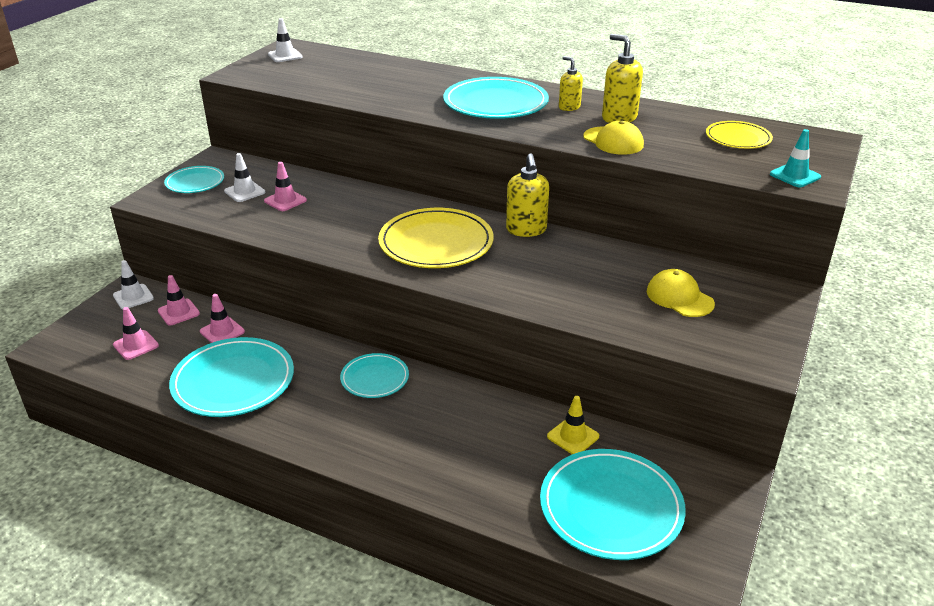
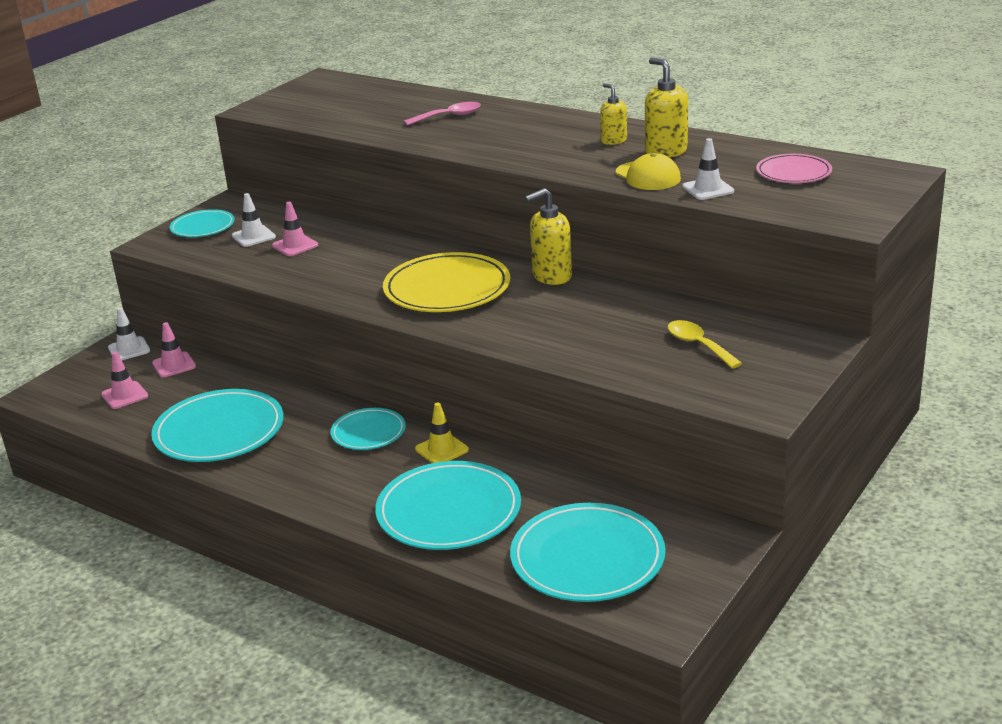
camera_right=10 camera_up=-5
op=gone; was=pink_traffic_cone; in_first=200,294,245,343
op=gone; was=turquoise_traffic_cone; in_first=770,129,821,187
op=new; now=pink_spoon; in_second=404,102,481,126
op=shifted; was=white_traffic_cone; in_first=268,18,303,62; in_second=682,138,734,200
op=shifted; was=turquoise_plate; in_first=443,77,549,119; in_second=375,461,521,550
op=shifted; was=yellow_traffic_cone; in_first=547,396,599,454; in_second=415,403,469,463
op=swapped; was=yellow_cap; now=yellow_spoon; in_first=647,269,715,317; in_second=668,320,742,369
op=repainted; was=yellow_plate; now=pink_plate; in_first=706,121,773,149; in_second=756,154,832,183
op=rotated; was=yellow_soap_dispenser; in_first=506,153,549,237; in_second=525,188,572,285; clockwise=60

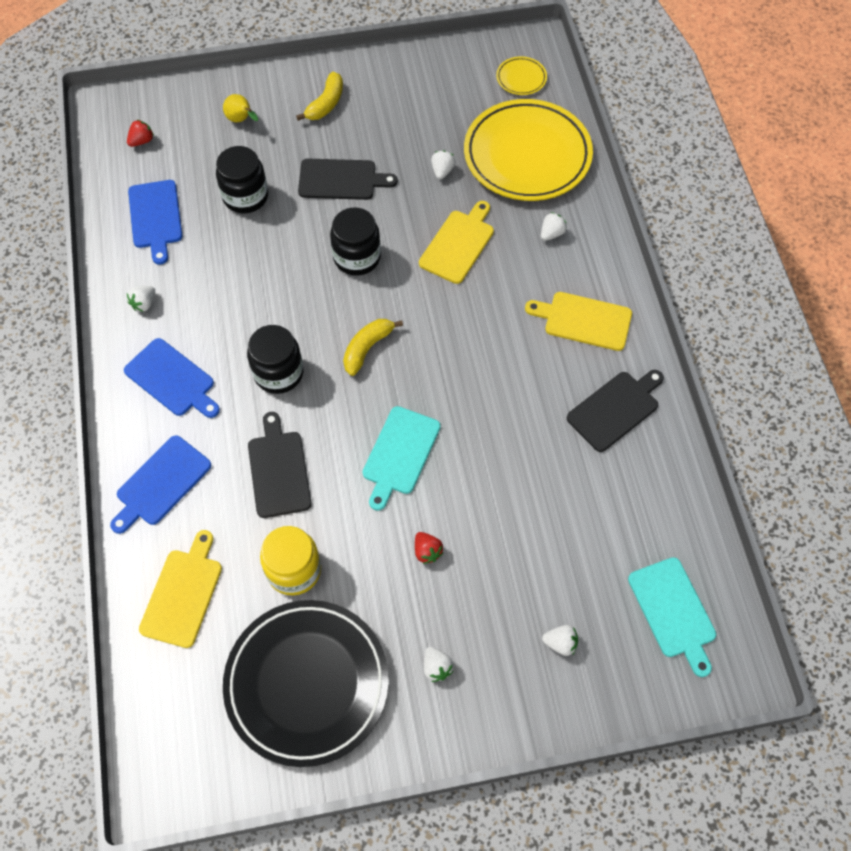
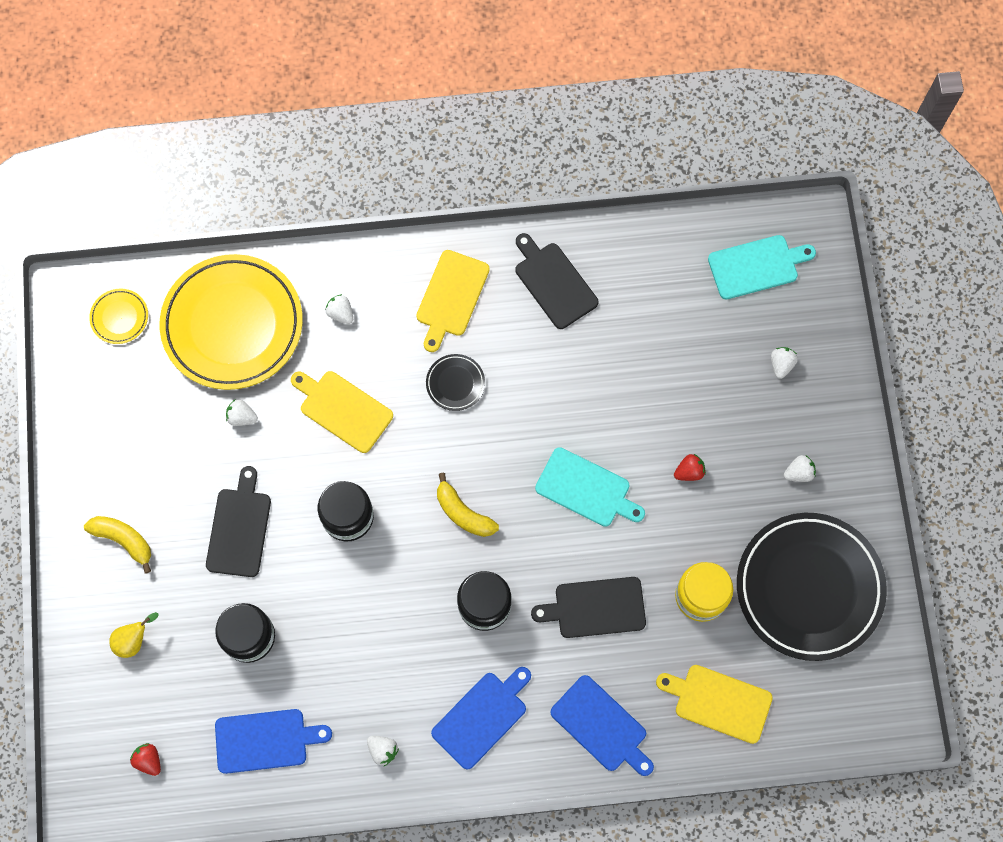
camera_right=-85 camera_up=10
op=new; now=black_plate; in_second=426,354,485,411

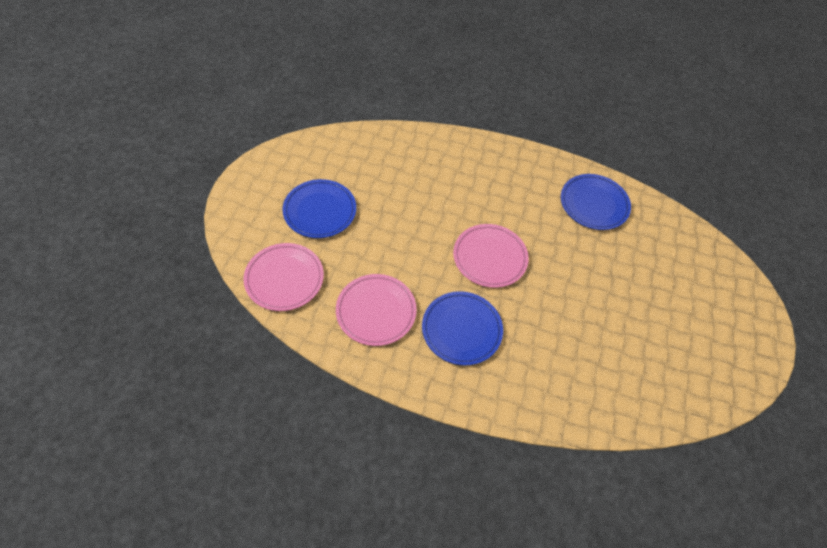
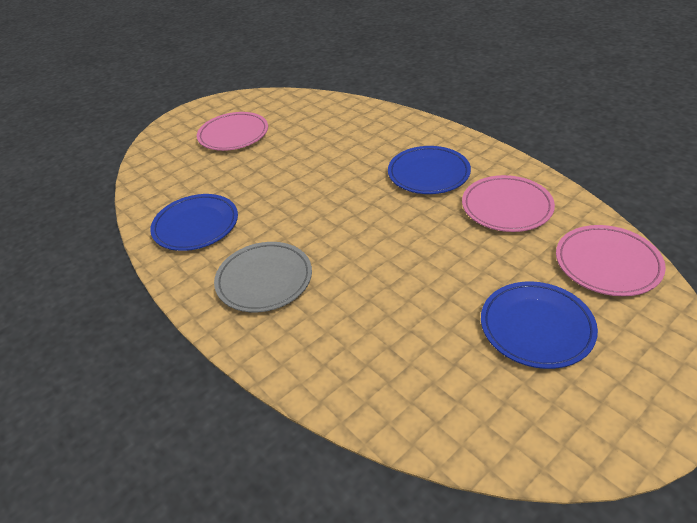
camera_right=-140 camera_up=-15
op=new; now=grey_plate; in_second=214,242,312,312
op=shifted; was=pink_plate; in_first=453,224,529,288; in_second=197,112,268,151

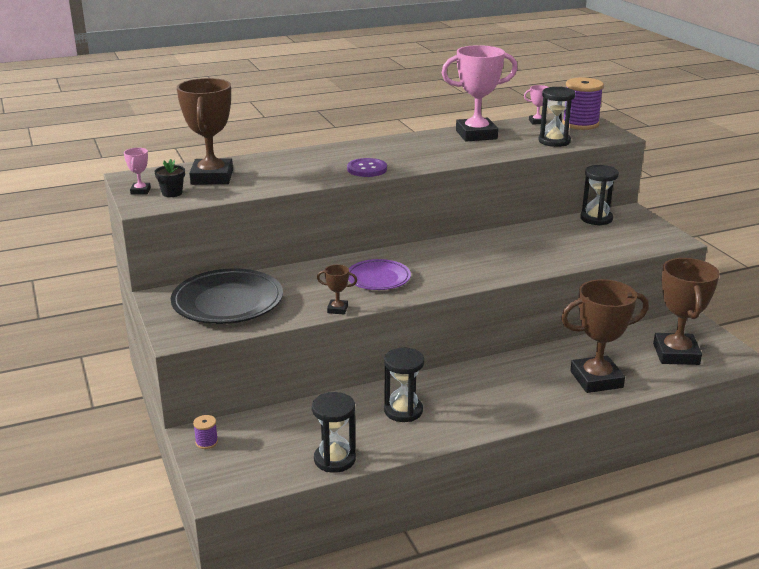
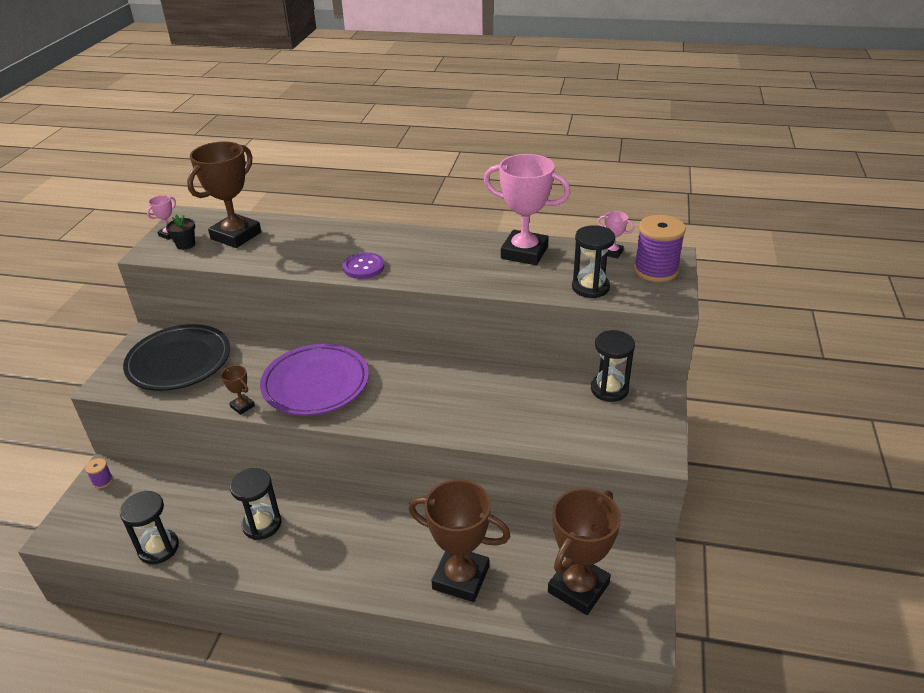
camera_right=35 camera_up=10
op=scaled; was=purple_plate; in_first=348,259,411,290; in_second=260,344,369,415; ratio=1.64

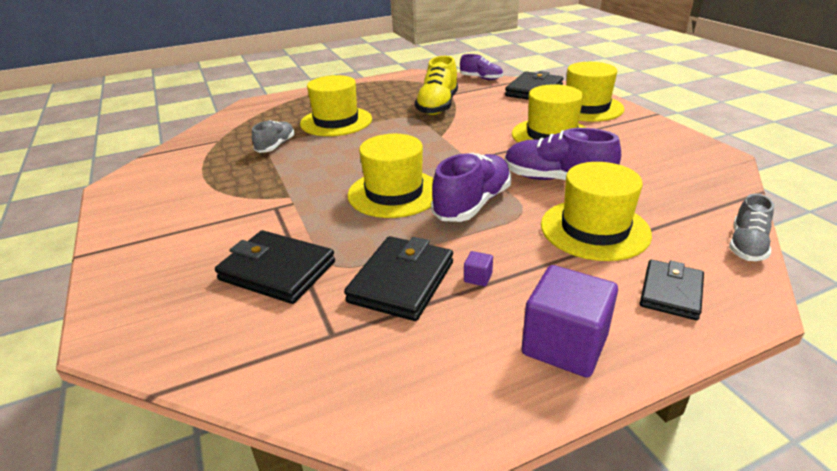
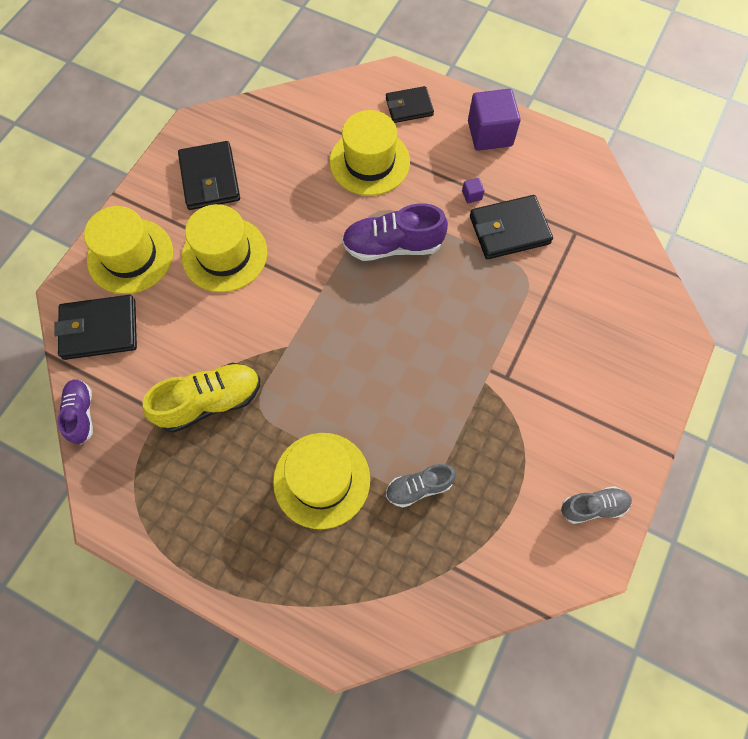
camera_right=-130 camera_up=35
op=gone; was=yellow_hat; in_first=348,134,434,218
op=gone; was=purple_shoe; in_first=505,128,621,180
op=shifted; was=black_wallet; in_first=215,230,335,304; in_second=178,141,240,210
op=shifted; was=grey_shoe; in_first=729,194,774,261; in_second=561,486,632,524

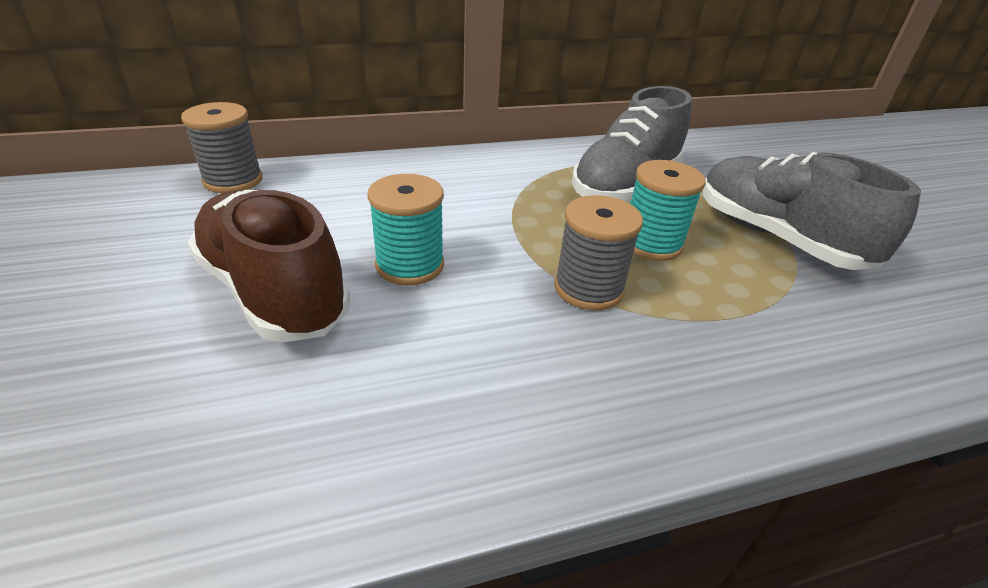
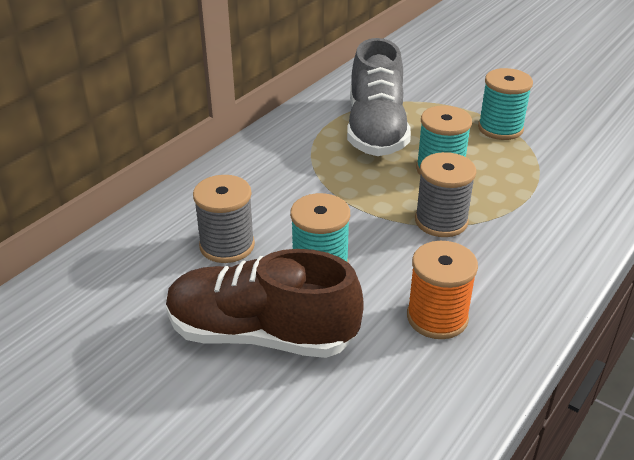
camera_right=-35 camera_up=0
op=new; now=orange_spool; in_second=407,241,478,339
op=shifted; was=grey_spool; in_first=181,102,263,193; in_second=193,175,255,263
op=swapped; was=grey_shoe; now=turquoise_spool; in_first=703,152,921,270; in_second=478,68,533,140

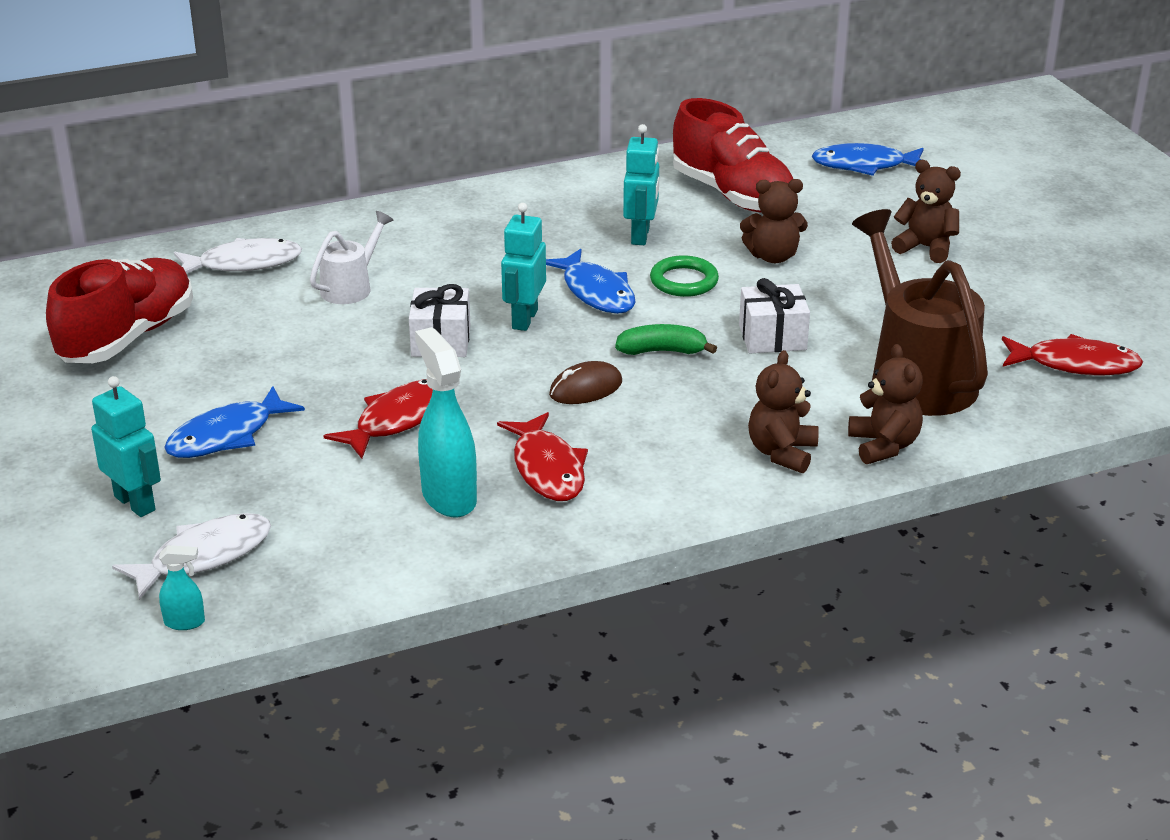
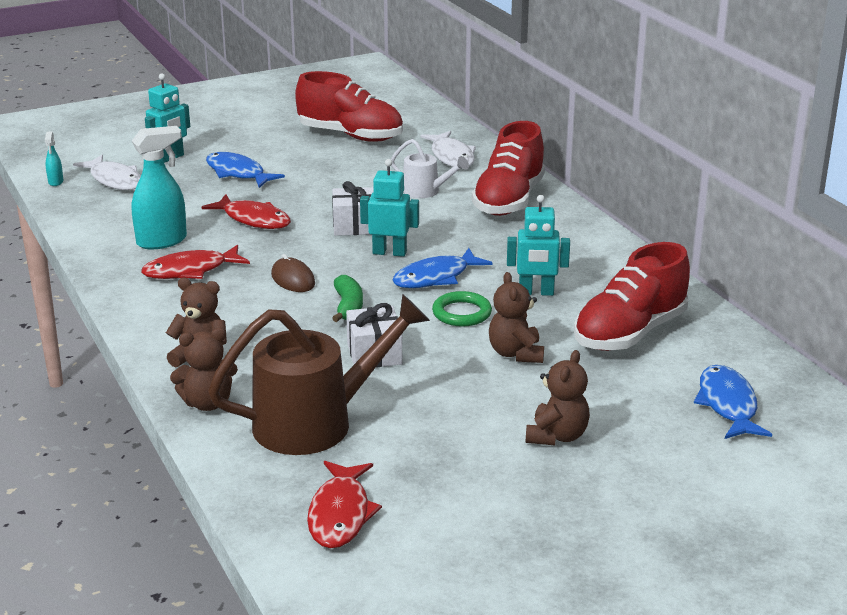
camera_right=85 camera_up=-5
op=new; now=red_shoe; in_second=472,121,545,216

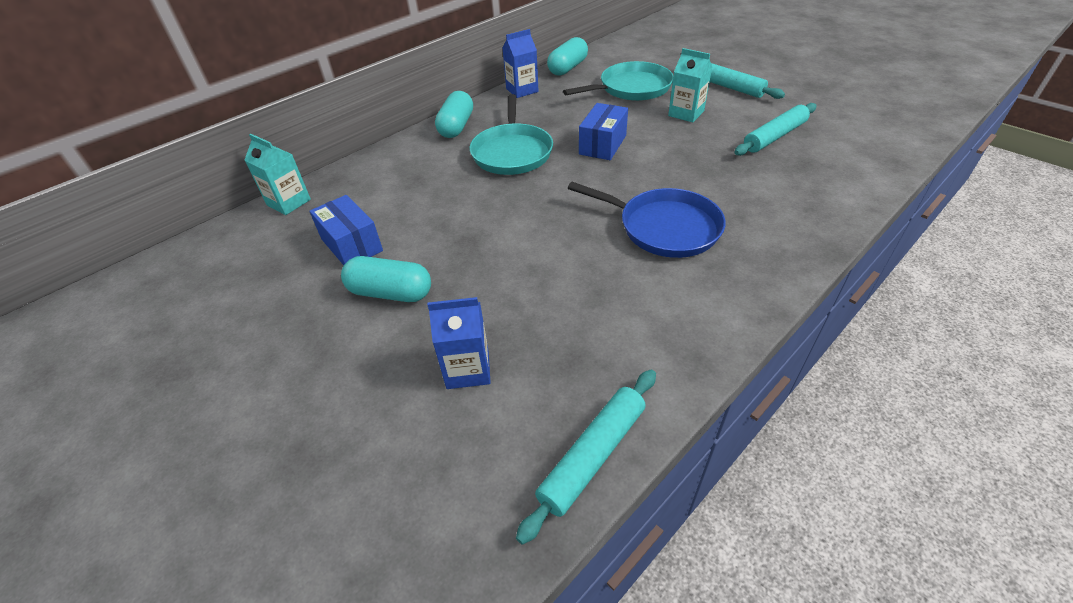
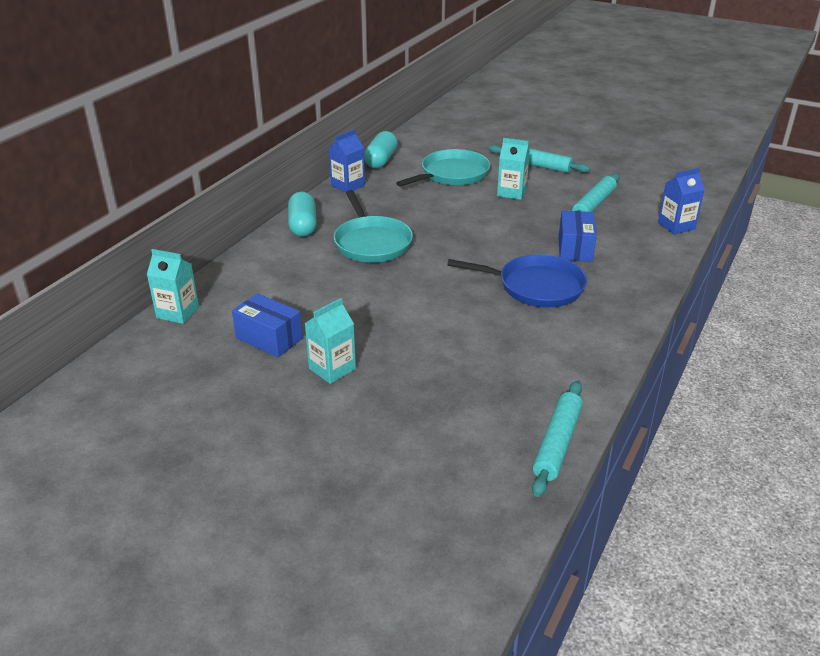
camera_right=-20 camera_up=-10
op=shifted; was=blue_carton; in_first=427,297,491,389; in_second=658,168,705,234
op=shifted; was=blue_box; in_first=579,103,628,160; in_second=559,210,597,262
op=swapped; was=turquoise_capsule; now=turquoise_carton; in_first=341,256,431,302; in_second=304,298,356,384

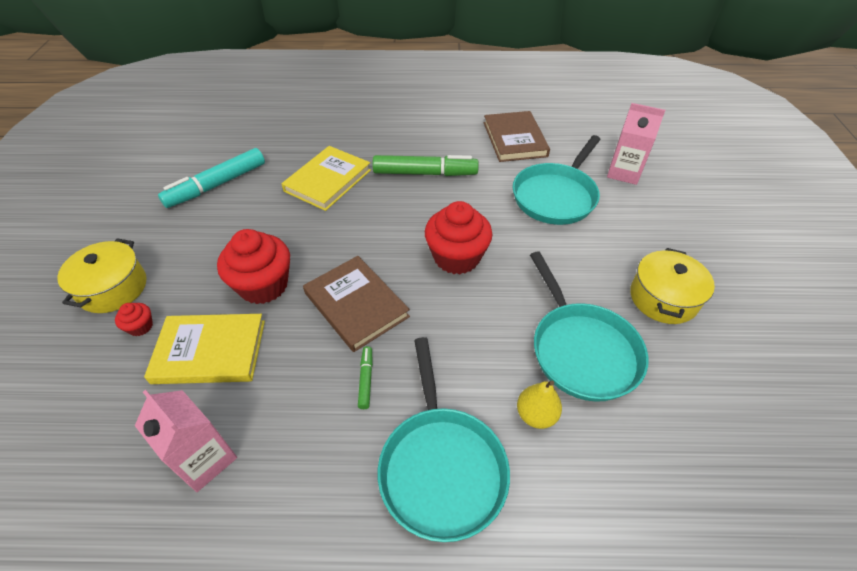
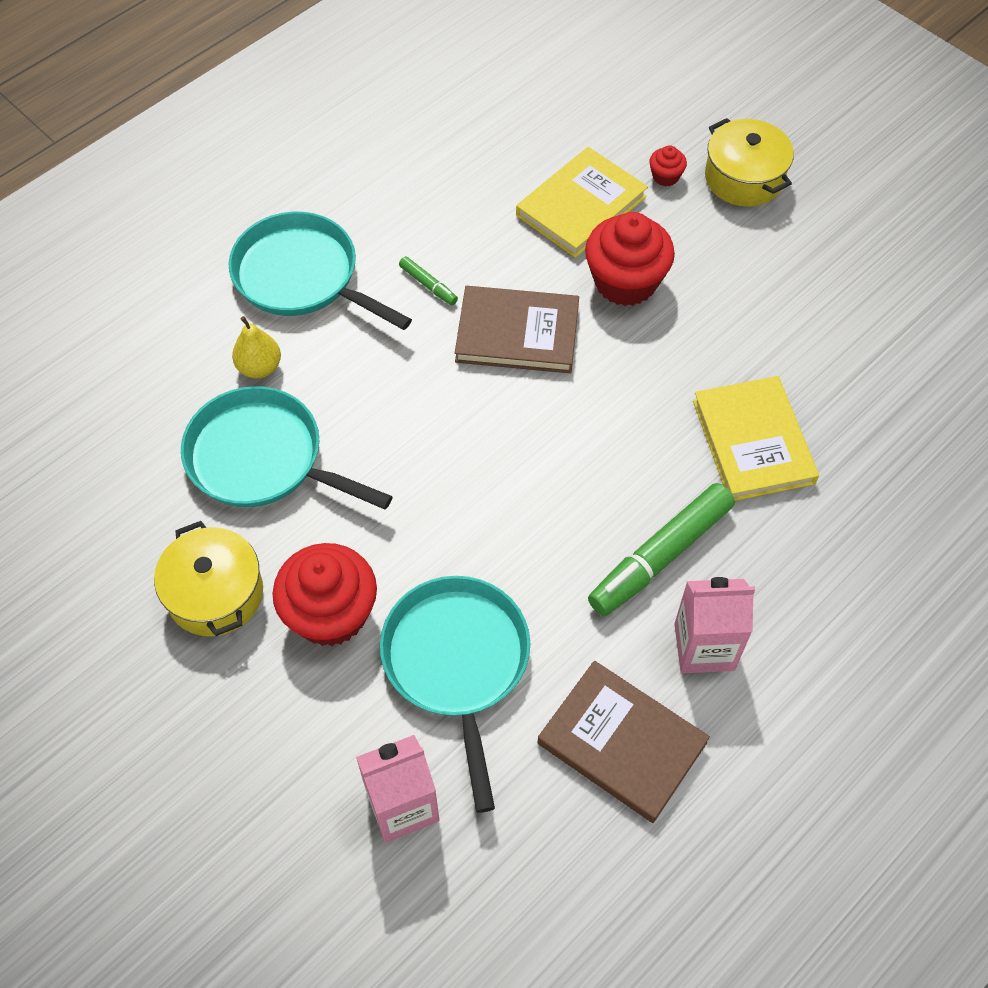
camera_right=135 camera_up=10
op=gone; was=turquoise_marker; in_first=158,148,265,208
op=shifted; was=pink_carton; in_first=135,390,237,492; in_second=674,577,755,673
op=shifted; was=red_cupcake; in_first=425,201,493,274; in_second=272,543,377,646

